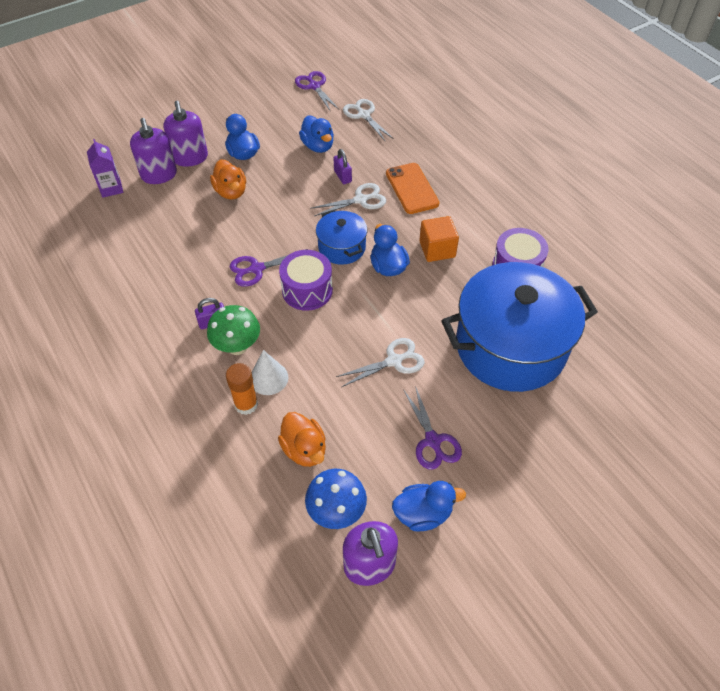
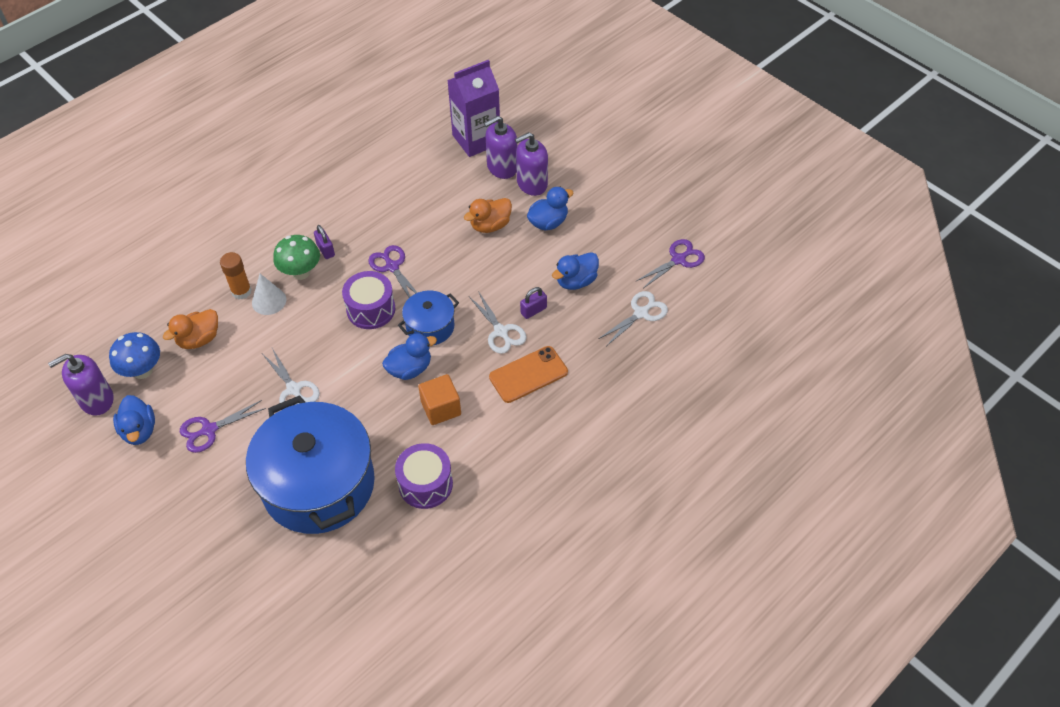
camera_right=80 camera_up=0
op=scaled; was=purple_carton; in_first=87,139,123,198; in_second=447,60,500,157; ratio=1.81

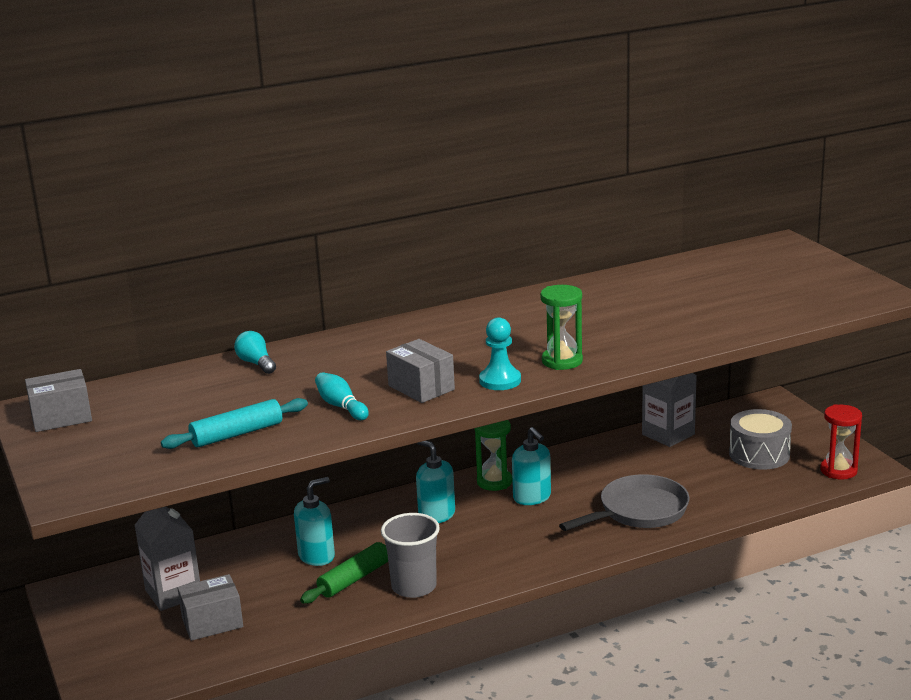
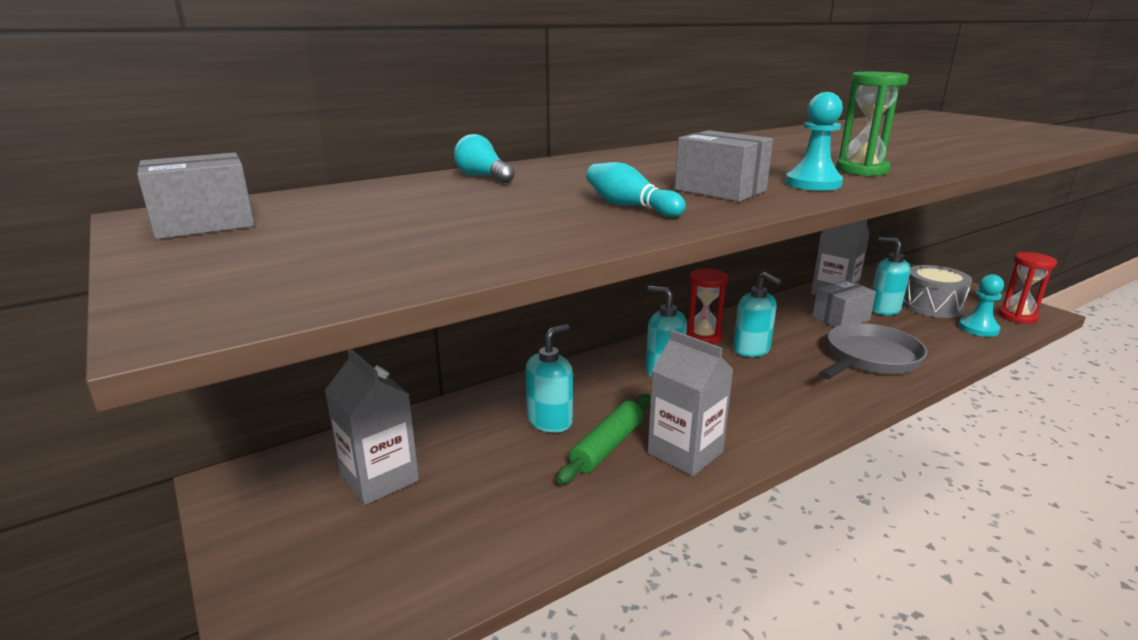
camera_right=-10 camera_up=0
op=gone; was=turquoise_rolling_pin; in_first=161,398,308,449
op=new; now=turquoise_soap_dispenser; in_second=872,237,910,315
op=new; now=turquoise_pawn; in_second=959,274,1004,337
op=shifted; was=grey_box; in_first=178,574,243,641; in_second=812,280,876,327
op=swapped; was=grey_cup; now=grey_carton; in_first=381,513,440,598; in_second=647,330,734,476
op=repainted; was=green_hourglass; now=red_hourglass; in_first=475,420,512,491; in_second=686,268,729,344

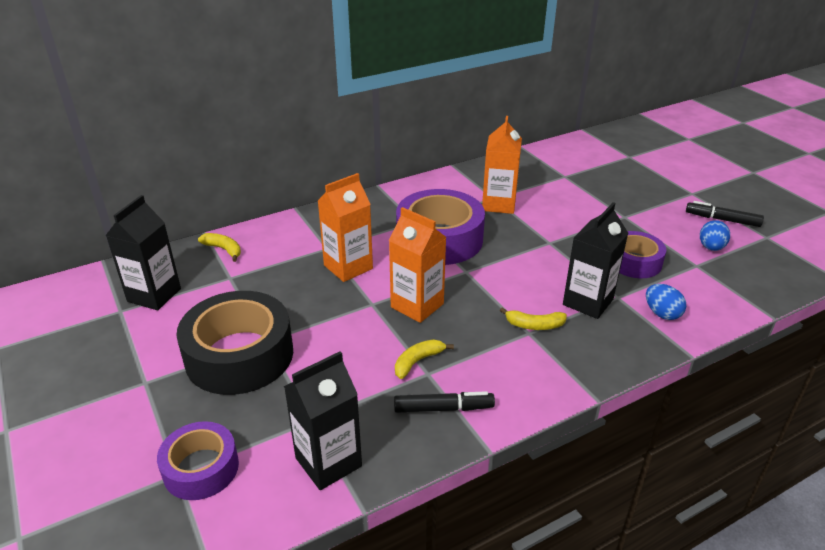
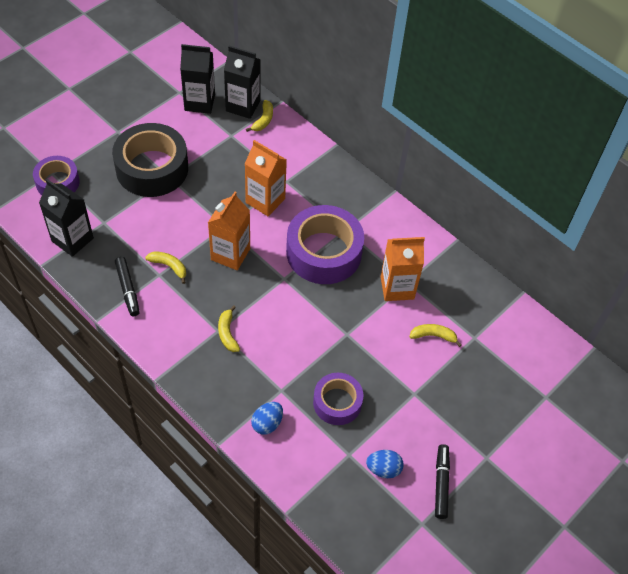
camera_right=70 camera_up=20
op=new; now=yellow_banana; in_second=409,324,462,347
op=shifted; was=black_carton; in_first=563,202,628,319; in_second=224,46,261,119

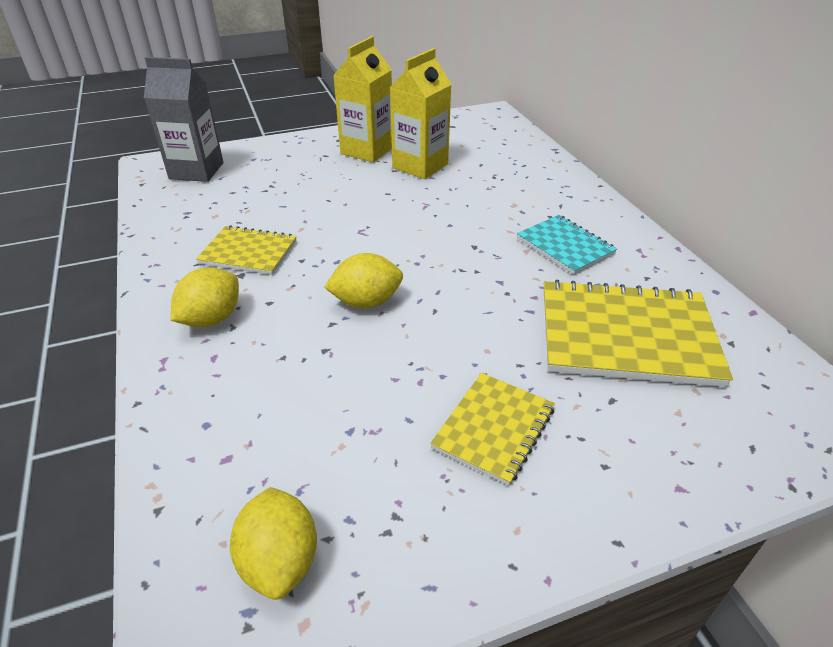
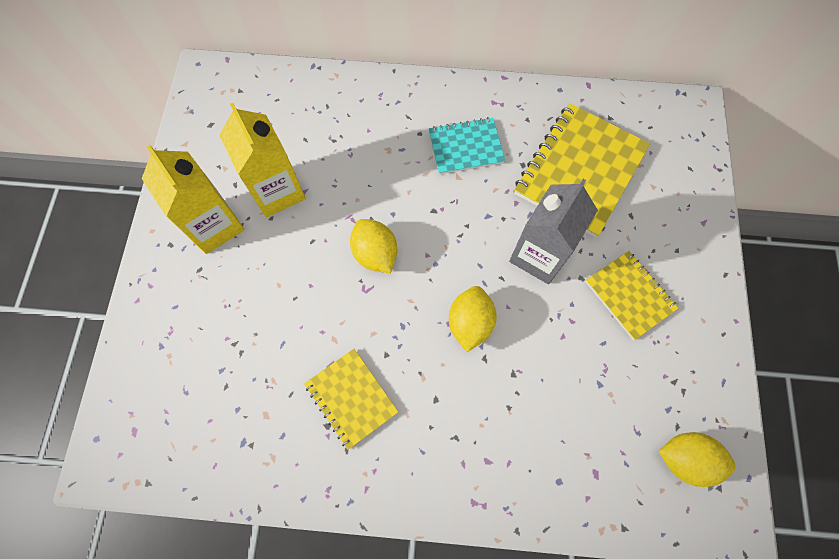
camera_right=-65 camera_up=30
op=shifted; was=grey_carton; in_first=144,57,224,182; in_second=509,179,598,284
op=shifted; was=yellow_lemon; in_first=171,267,239,327; in_second=350,219,398,273
op=rotated; was=yellow_notebook; in_first=196,225,297,275; in_second=304,349,398,450; clockwise=-75

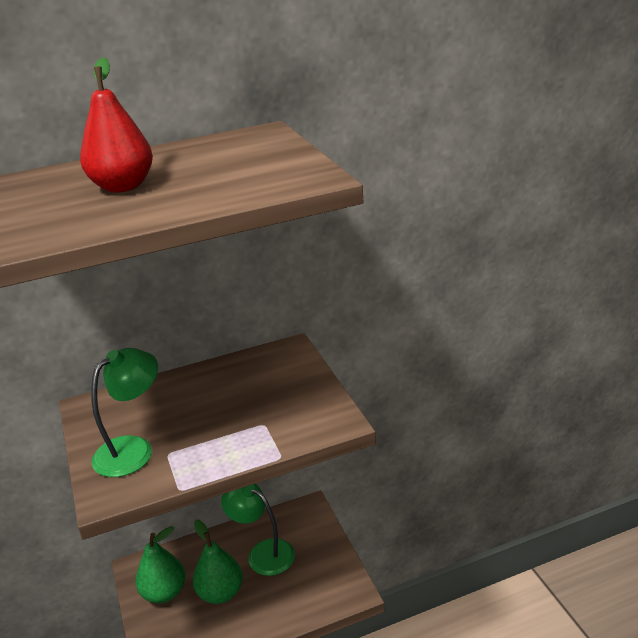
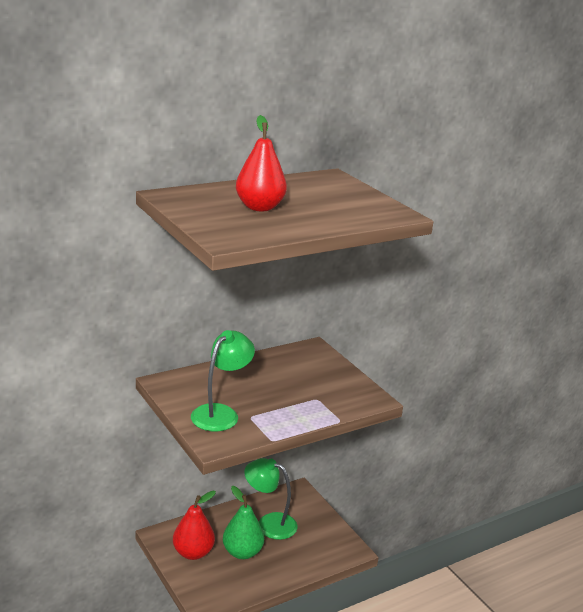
camera_right=-15 camera_up=-5
op=repainted; was=green_pear; now=red_pear; in_first=135,526,186,603; in_second=173,491,216,560

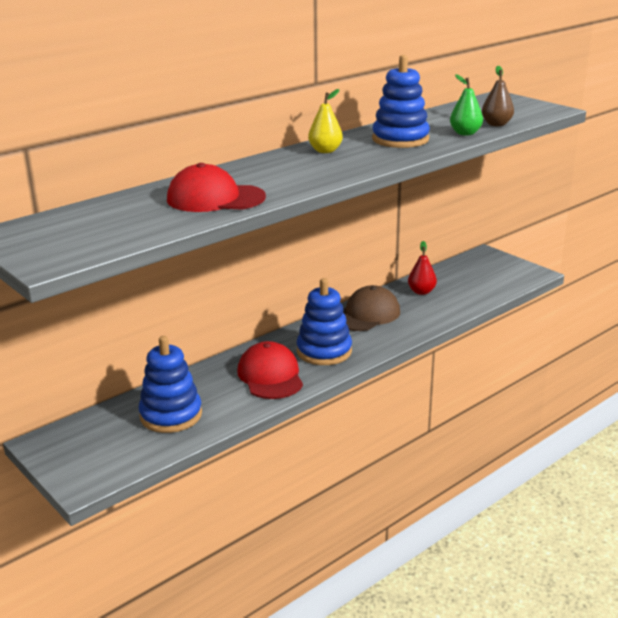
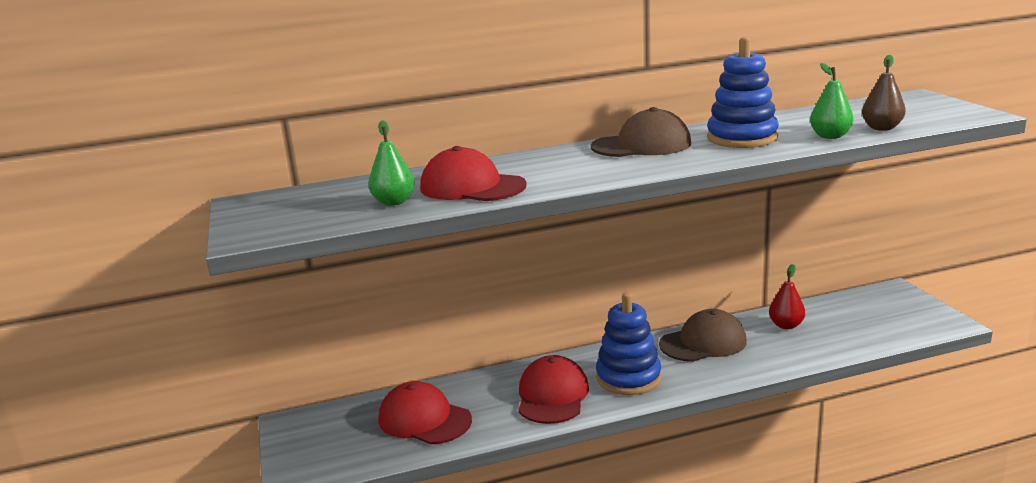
camera_right=25 camera_up=-5
op=new; now=green_pear; in_second=368,120,415,206
op=swapped; was=blue_stacking_toy; now=red_cap; in_first=139,336,202,433; in_second=379,381,472,444
op=swapped; was=yellow_pear; now=brown_cap; in_first=308,89,343,153; in_second=591,107,691,157

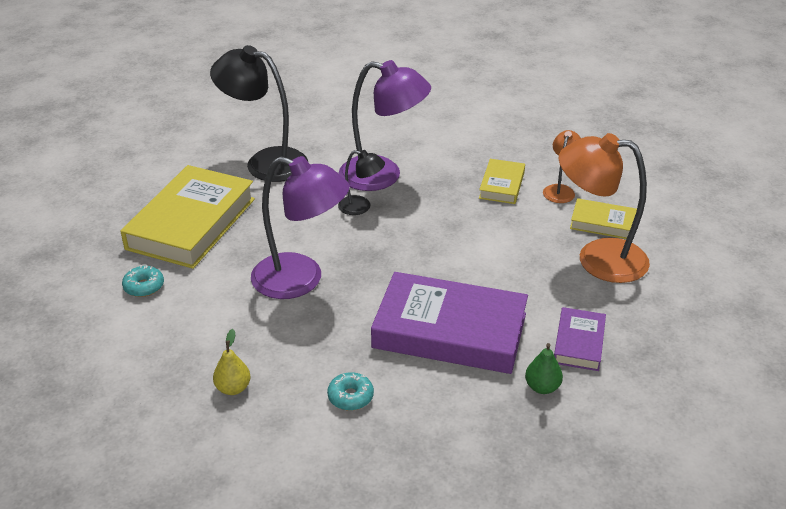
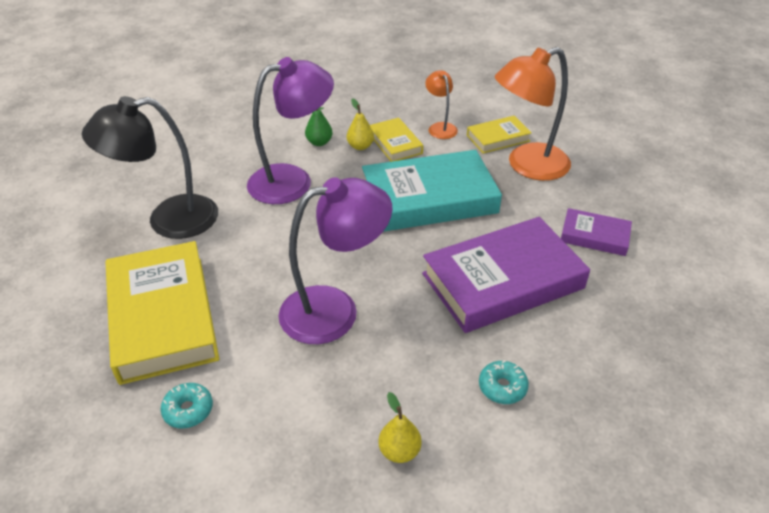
camera_right=-40 camera_up=5
op=gone; was=black_lamp; in_first=338,150,385,215
op=new; now=yellow_pear; in_second=347,98,374,150
op=new; now=turquoise_book; in_second=362,150,502,232
op=shifted; was=green_pear; in_first=525,343,563,394; in_second=305,107,333,146
op=rotated; was=purple_book; in_first=554,307,606,371; in_second=561,208,632,256; clockwise=-45

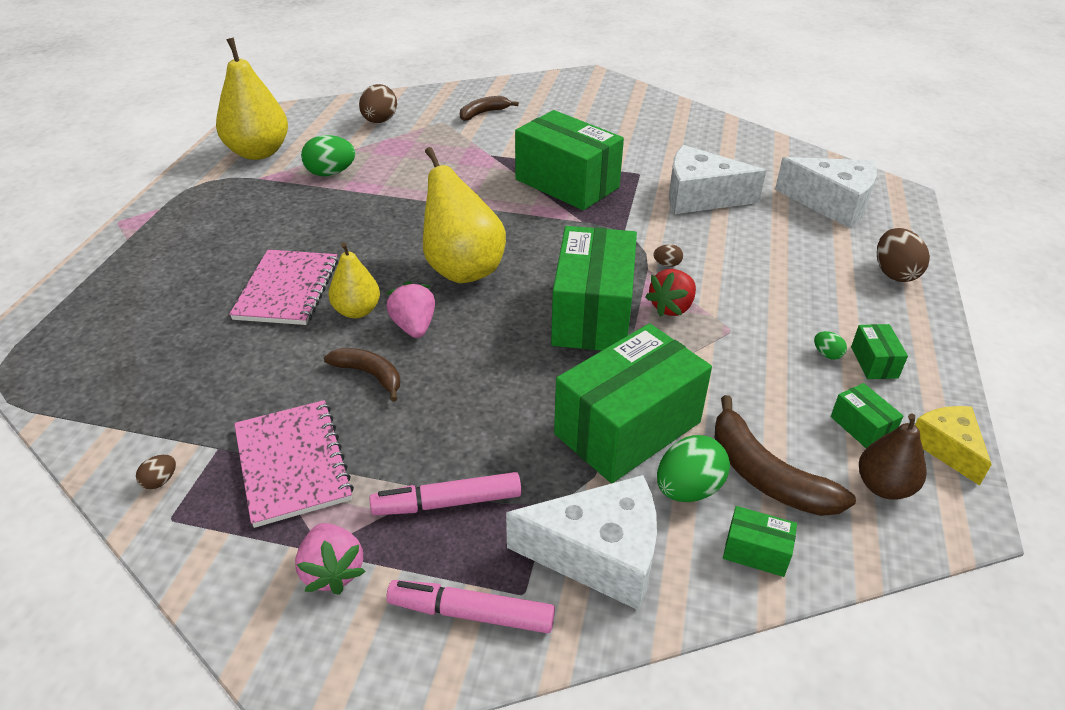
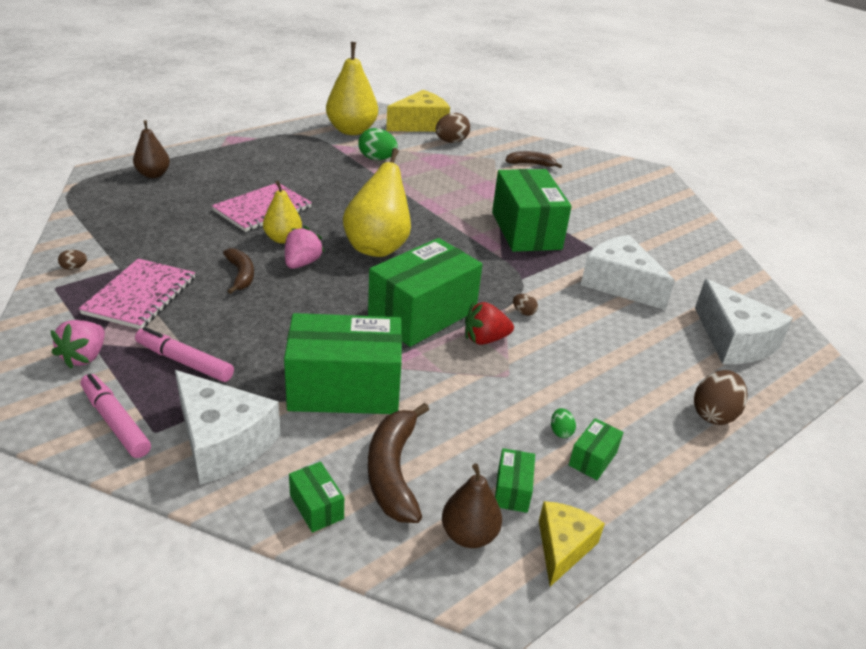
camera_right=35 camera_up=-5
op=gone; was=green_egg; in_first=657,435,730,502
op=new; now=brown_pear; in_second=133,120,170,178
op=new; now=yellow_cheese; in_second=386,90,450,132

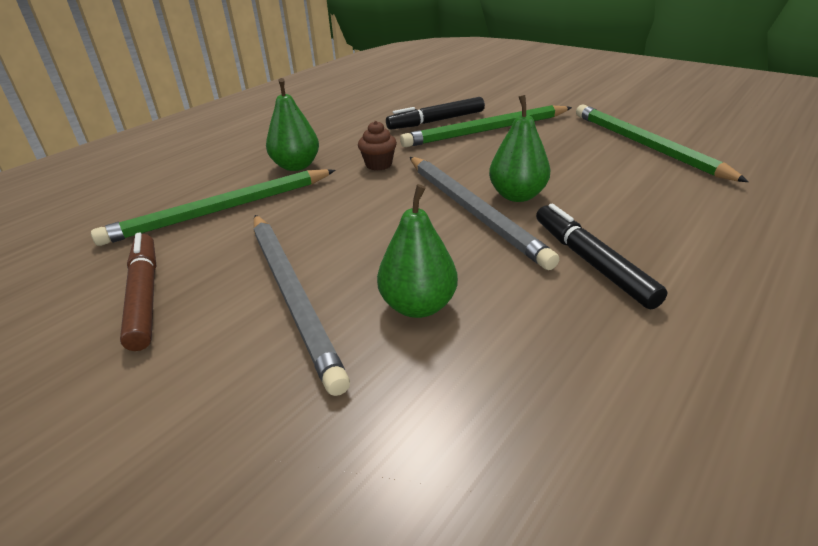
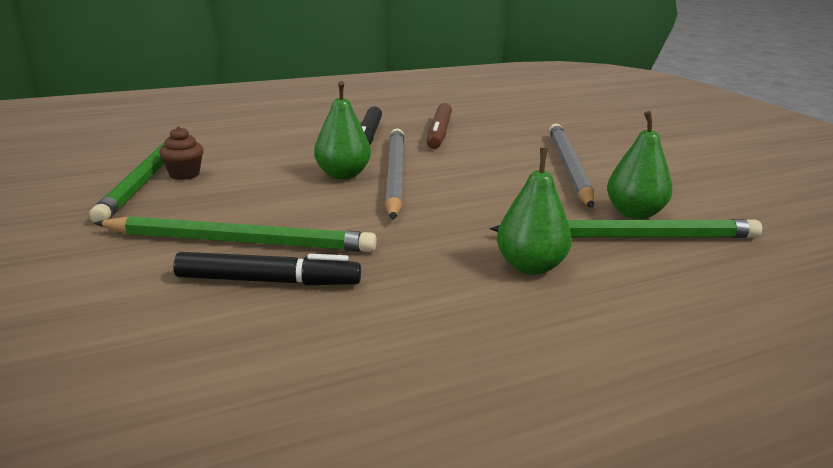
camera_right=-155 camera_up=-10
op=shifted; was=brown_marker; in_first=120,233,157,351; in_second=427,103,452,149
op=shifted; was=brown_cupcake; in_first=358,121,397,171; in_second=159,127,204,180
op=shifted; was=green_pear; in_first=377,184,458,318; in_second=607,111,673,219

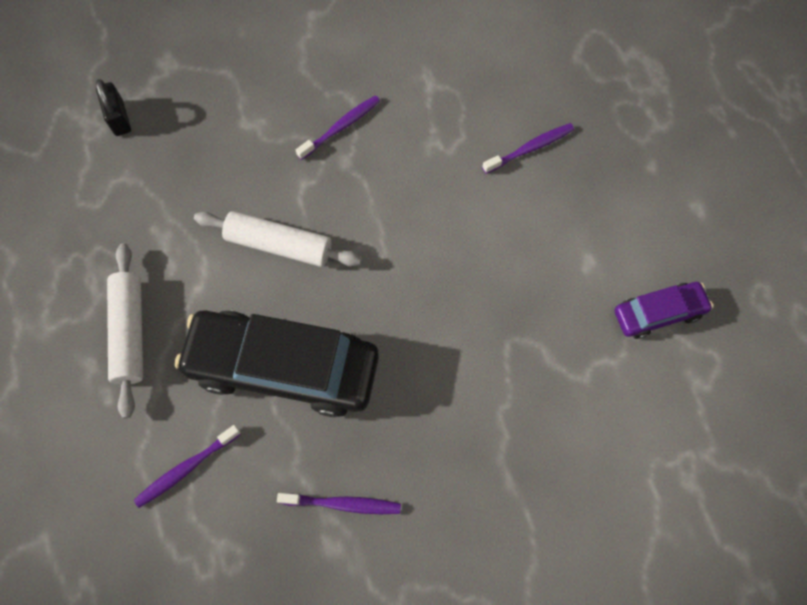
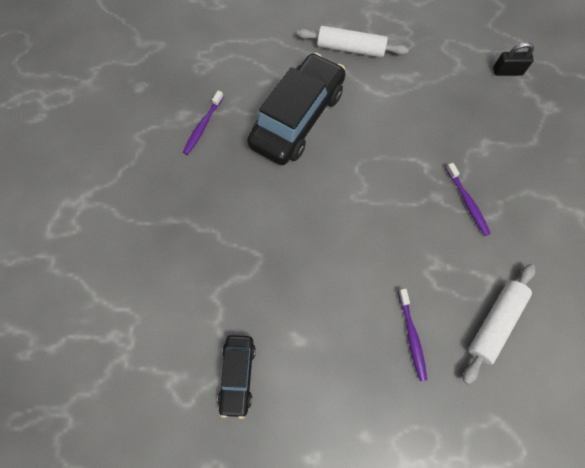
camera_right=110 camera_up=0
op=gone; was=purple_toothbrush; in_first=134,425,241,508
op=shifted; was=white_rolling_pin; in_first=194,211,362,267; in_second=463,264,535,384
op=repainted; was=purple_car; now=black_car; in_first=615,282,713,339; in_second=217,335,256,419

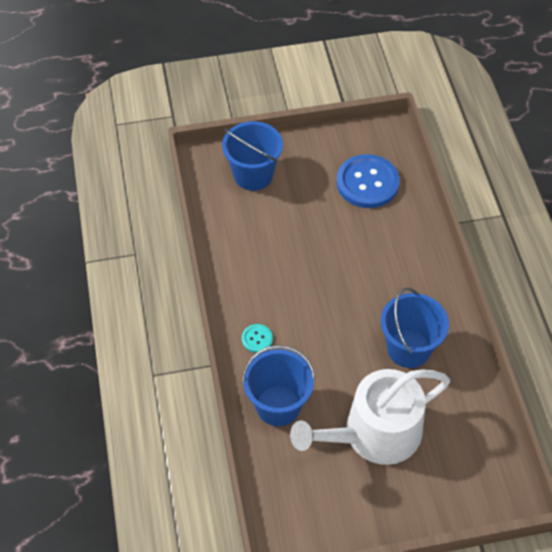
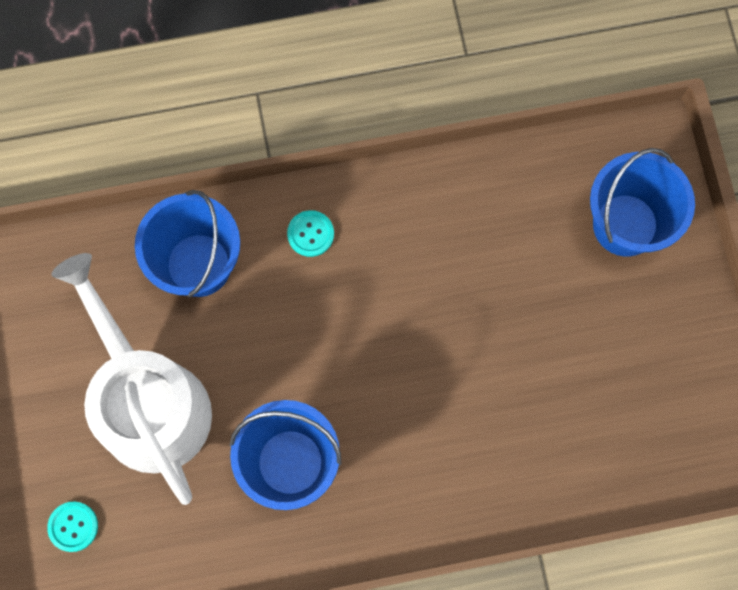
camera_right=90 camera_up=20
op=gone; was=blue_button; in_first=336,154,400,208
op=new; now=turquoise_button; in_second=47,501,98,552

